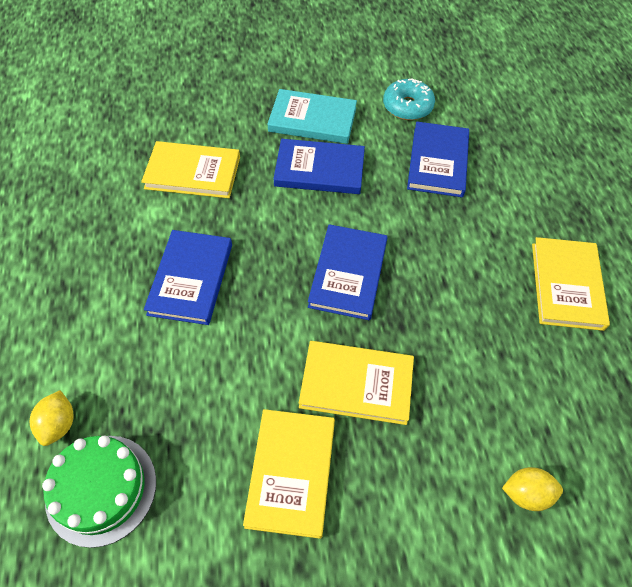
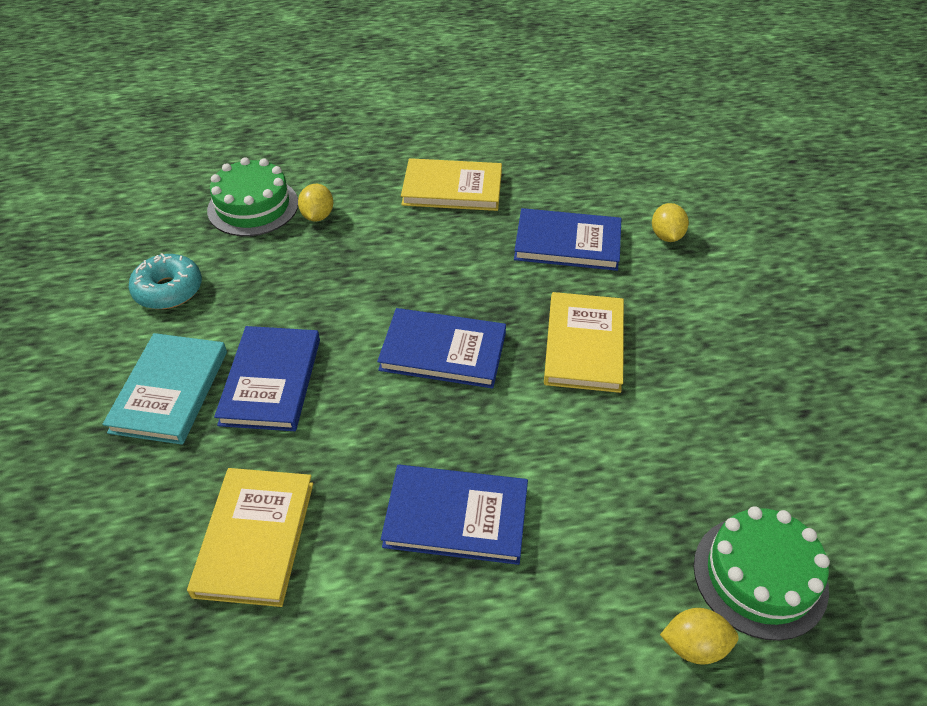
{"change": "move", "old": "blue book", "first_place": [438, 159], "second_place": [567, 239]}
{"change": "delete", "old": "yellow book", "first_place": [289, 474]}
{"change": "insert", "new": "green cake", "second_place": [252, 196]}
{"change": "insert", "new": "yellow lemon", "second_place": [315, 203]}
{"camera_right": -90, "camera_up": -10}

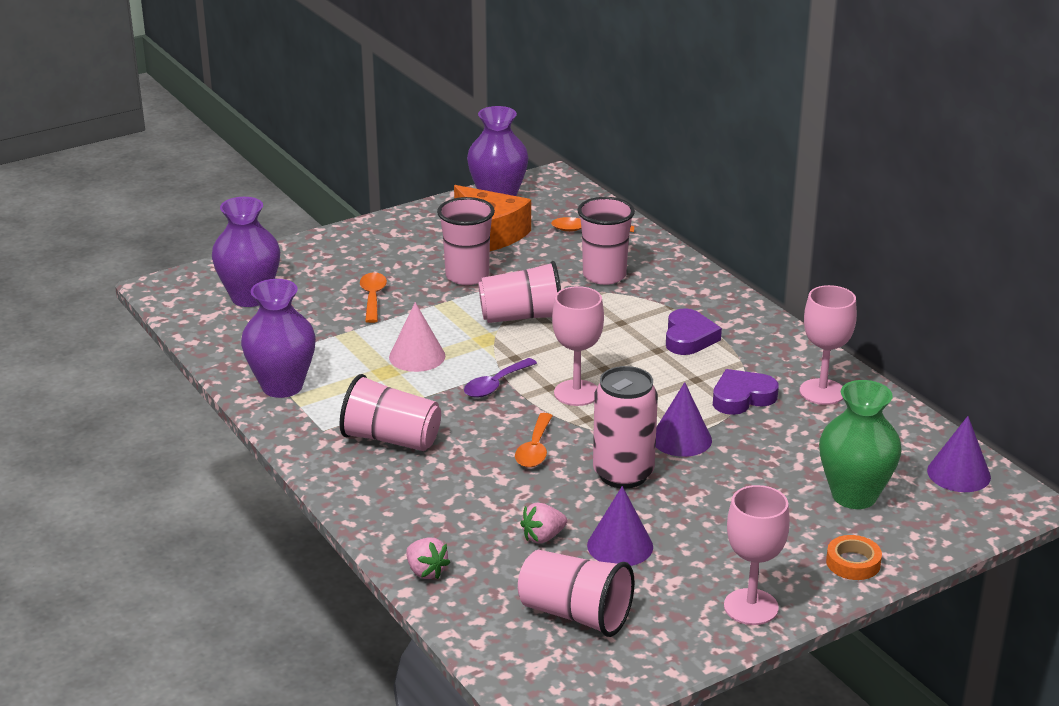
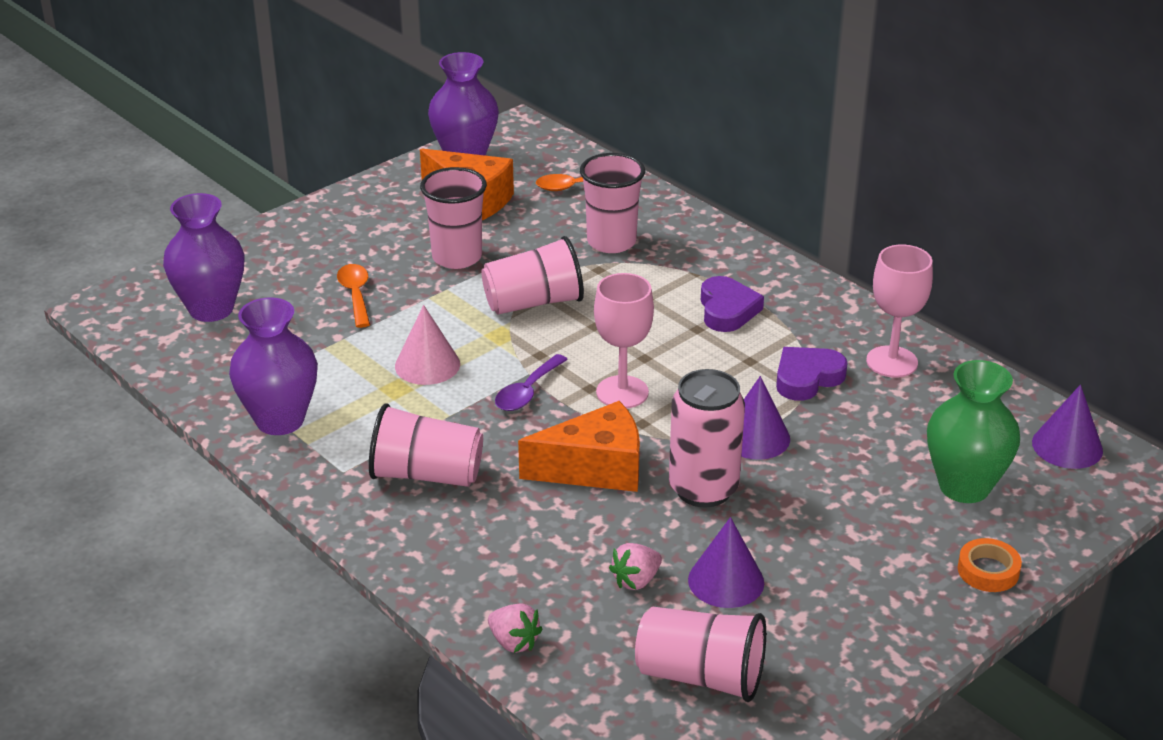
{"change": "replace", "old": "orange spoon", "new": "orange cheese", "first_place": [534, 440], "second_place": [579, 446]}
{"change": "delete", "old": "pink goblet", "first_place": [757, 555]}
{"camera_right": -10, "camera_up": 5}

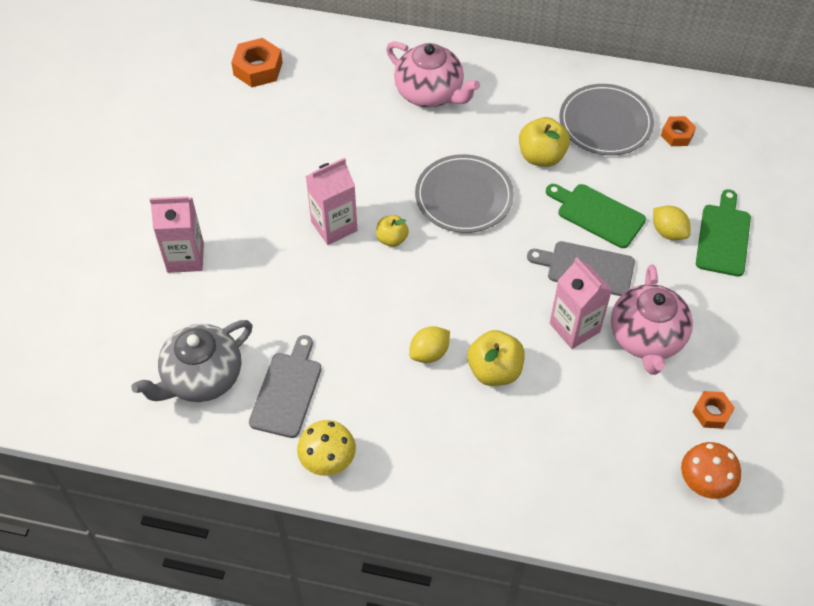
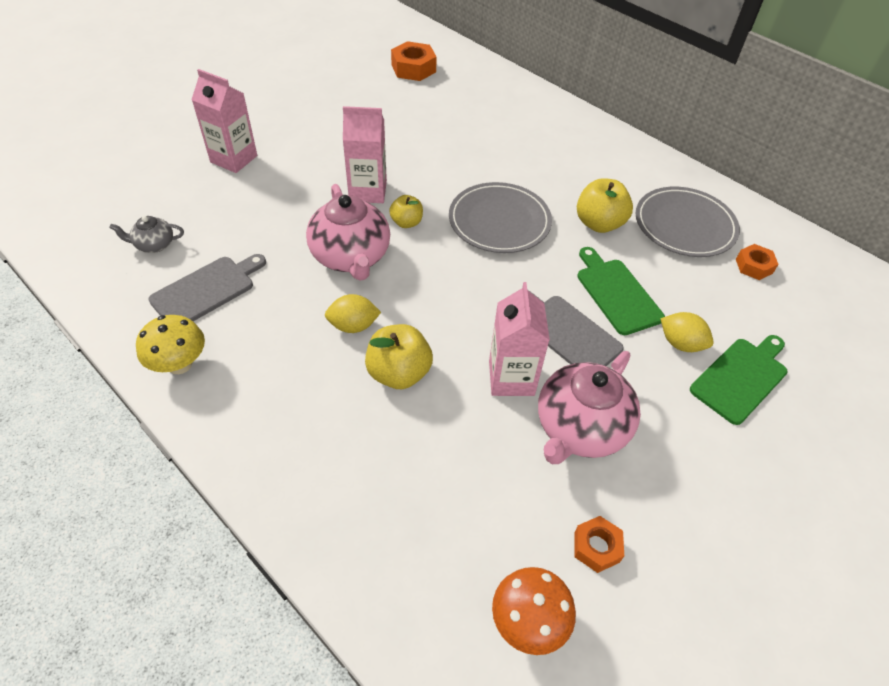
{"change": "move", "old": "pink teapot", "first_place": [433, 74], "second_place": [348, 232]}
{"change": "rotate", "old": "yellow lemon", "first_place": [672, 223], "second_place": [686, 332], "degrees": -45}
{"change": "resize", "old": "grey teapot", "first_place": [191, 361], "second_place": [146, 234], "factor": 0.49}
{"camera_right": 30, "camera_up": -5}

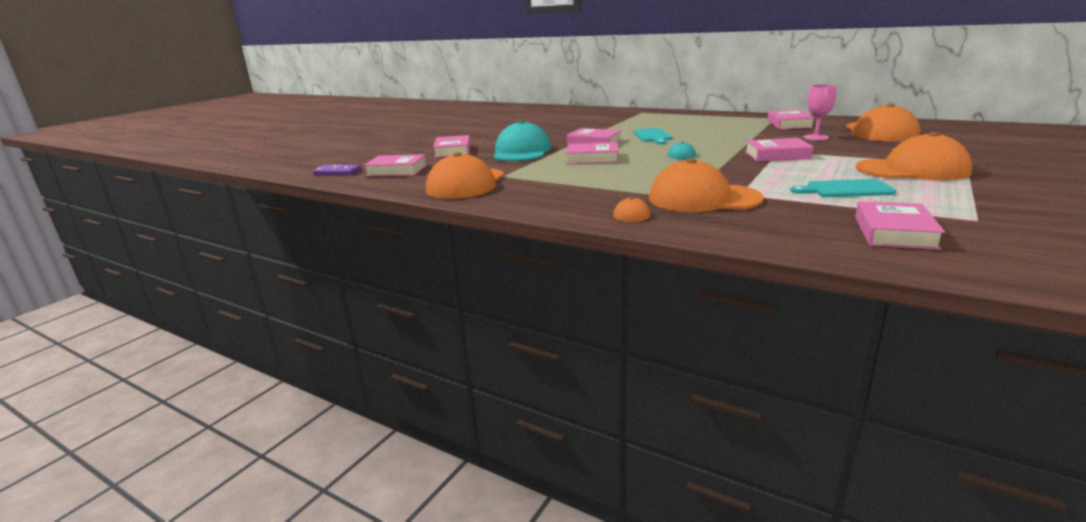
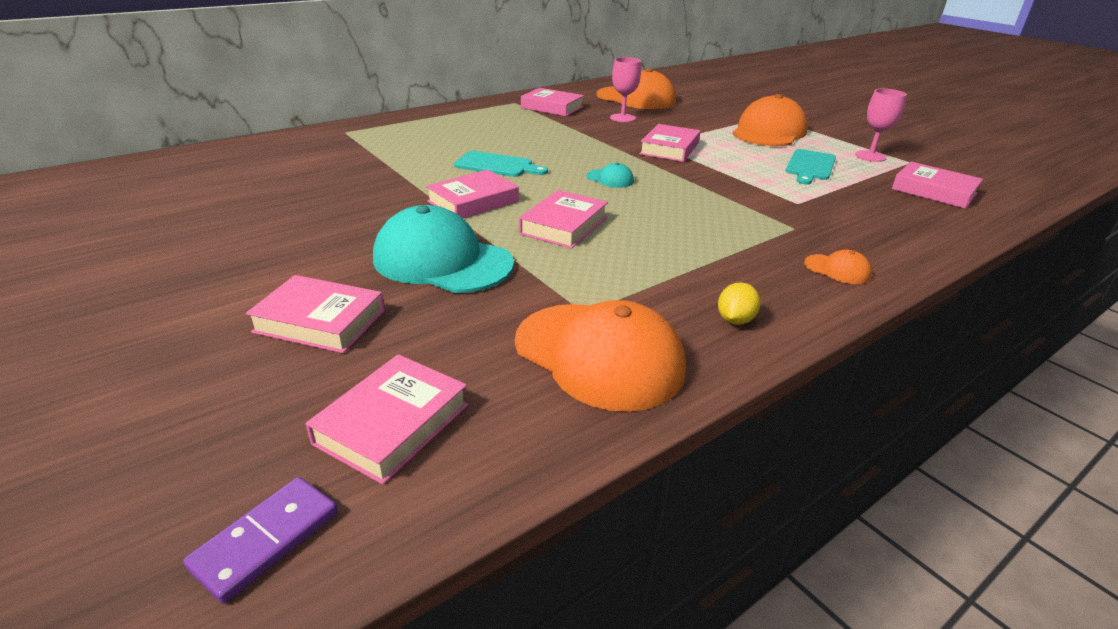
{"change": "delete", "old": "orange cap", "first_place": [706, 185]}
{"change": "insert", "new": "pink goblet", "second_place": [881, 125]}
{"change": "insert", "new": "yellow lemon", "second_place": [739, 303]}
{"camera_right": -70, "camera_up": 10}

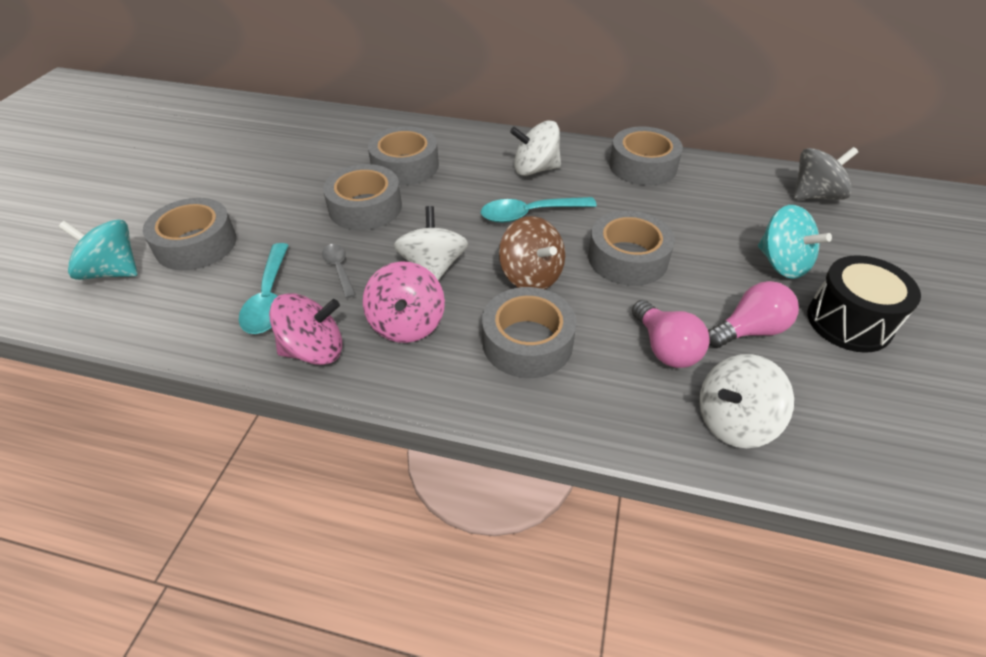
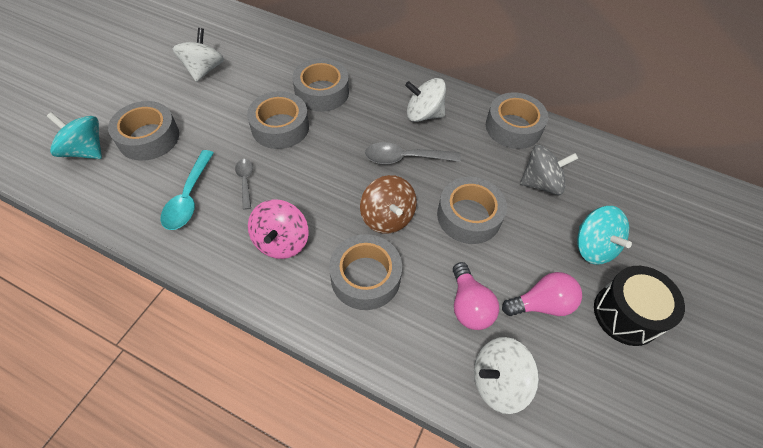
{"change": "move", "old": "grey spinning top", "first_place": [826, 173], "second_place": [549, 170]}
{"change": "recolor", "old": "turquoise spoon", "new": "grey spoon", "first_place": [539, 210], "second_place": [413, 153]}
{"change": "move", "old": "white spinning top", "first_place": [431, 243], "second_place": [198, 55]}
{"change": "delete", "old": "pink spinning top", "first_place": [305, 329]}
{"camera_right": 10, "camera_up": 10}

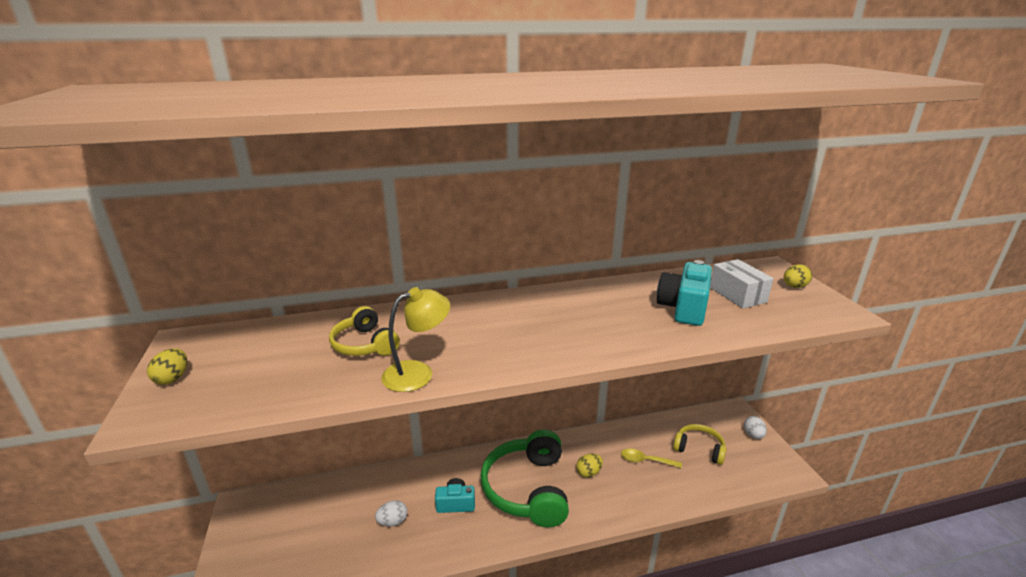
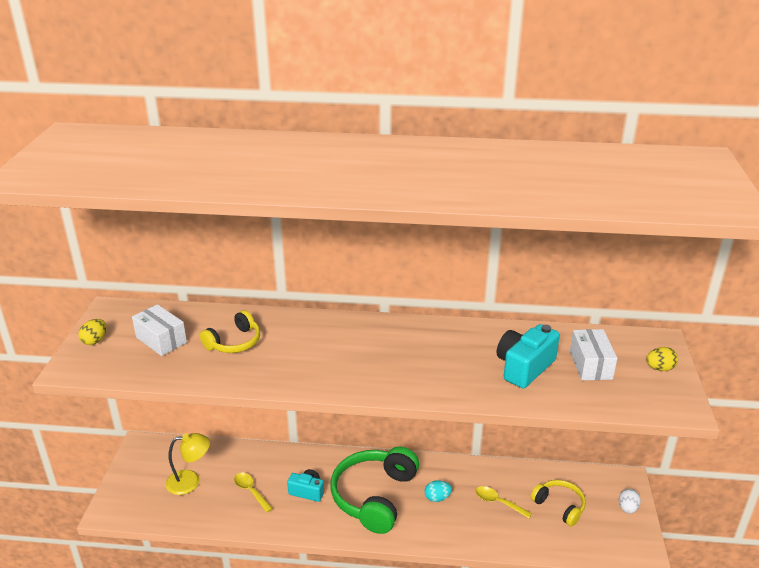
{"change": "move", "old": "yellow lamp", "first_place": [415, 339], "second_place": [188, 464]}
{"change": "rotate", "old": "yellow headphones", "first_place": [364, 331], "second_place": [230, 331], "degrees": -120}
{"change": "recolor", "old": "yellow egg", "new": "turquoise egg", "first_place": [589, 465], "second_place": [438, 491]}
{"change": "replace", "old": "white egg", "new": "yellow spoon", "first_place": [391, 513], "second_place": [253, 492]}
{"change": "insert", "new": "white box", "second_place": [159, 330]}
{"camera_right": 20, "camera_up": 5}

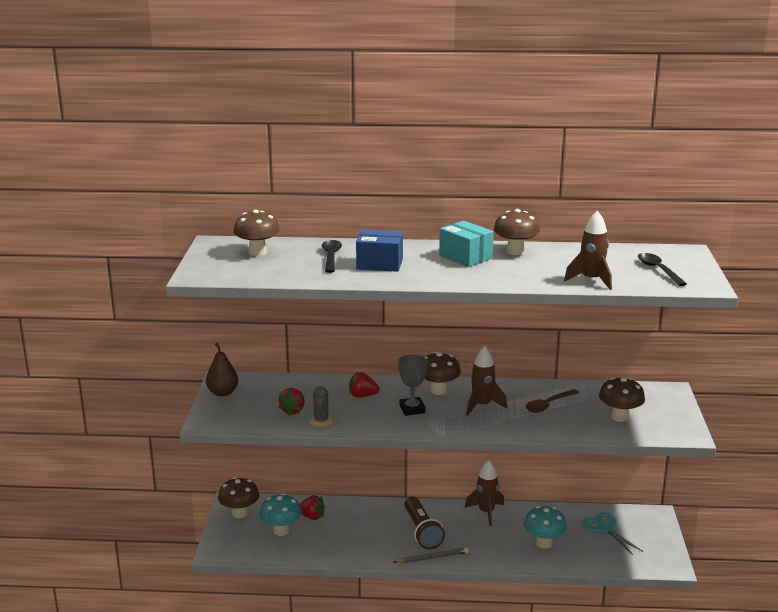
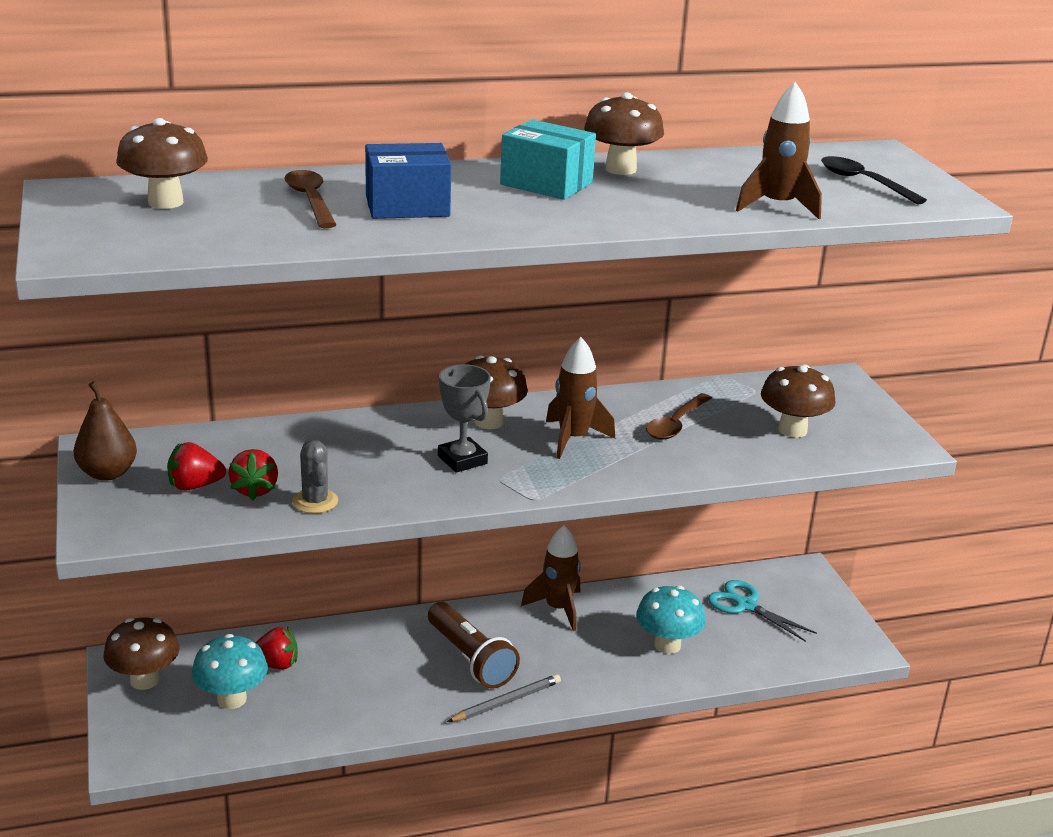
{"change": "recolor", "old": "black spoon", "new": "brown spoon", "first_place": [331, 256], "second_place": [310, 199]}
{"change": "move", "old": "red strawberry", "first_place": [364, 384], "second_place": [196, 466]}
{"camera_right": -20, "camera_up": 5}

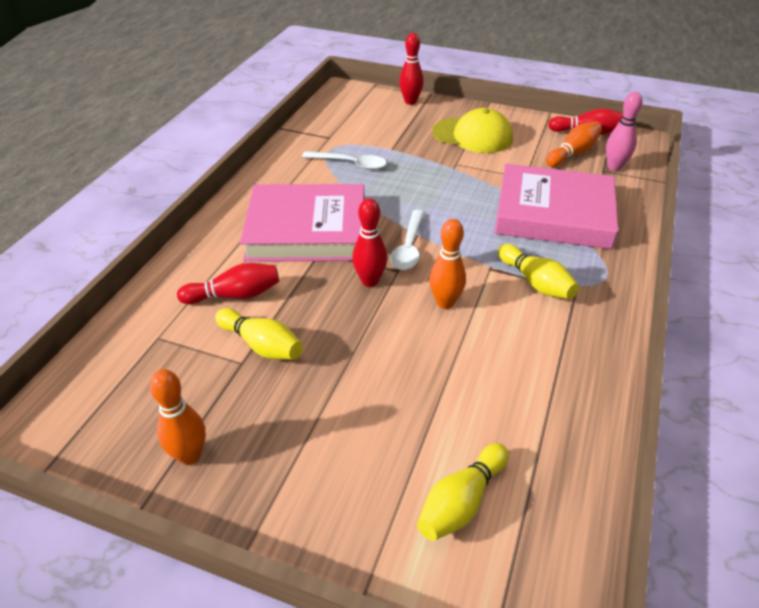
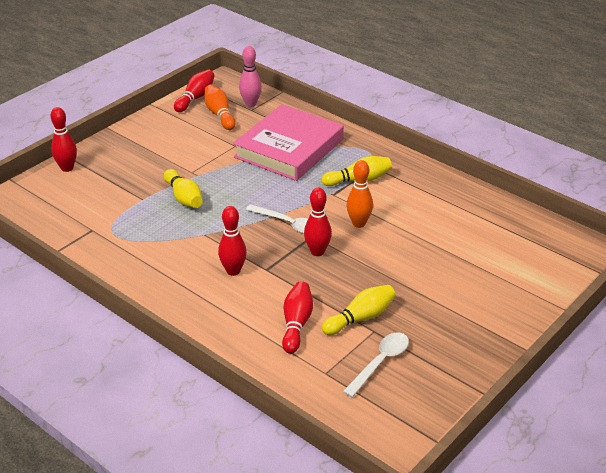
{"change": "delete", "old": "yellow cap", "first_place": [472, 130]}
{"change": "move", "old": "white spoon", "first_place": [344, 160], "second_place": [376, 365]}
{"change": "replace", "old": "pink book", "new": "red bowling pin", "first_place": [302, 223], "second_place": [232, 241]}
{"change": "delete", "old": "orange bowling pin", "first_place": [178, 417]}
{"change": "move", "old": "yellow bowling pin", "first_place": [463, 492], "second_place": [183, 188]}
{"camera_right": -70, "camera_up": -5}

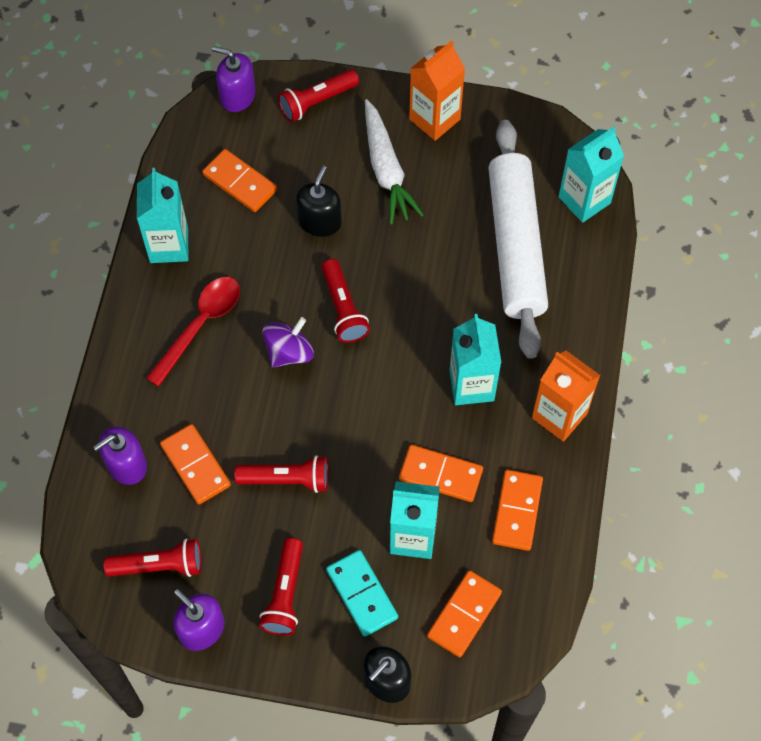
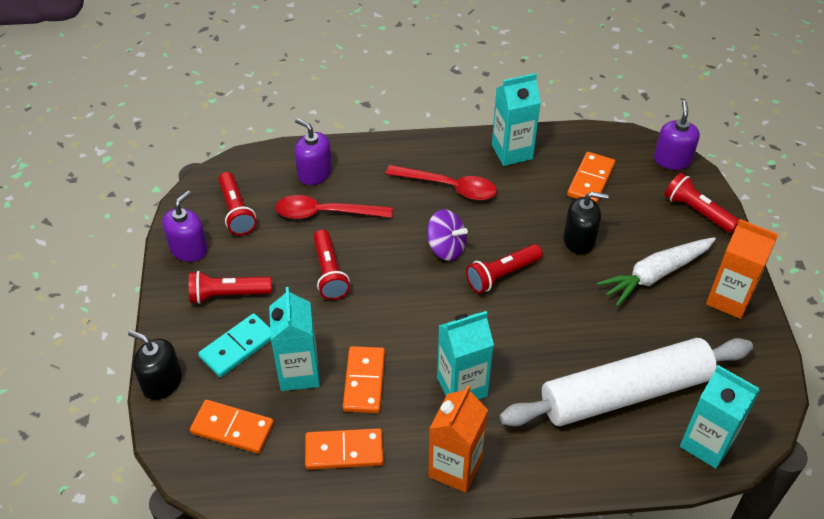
{"change": "replace", "old": "orange domino", "new": "red spoon", "first_place": [195, 464], "second_place": [334, 207]}
{"camera_right": 75, "camera_up": -15}

